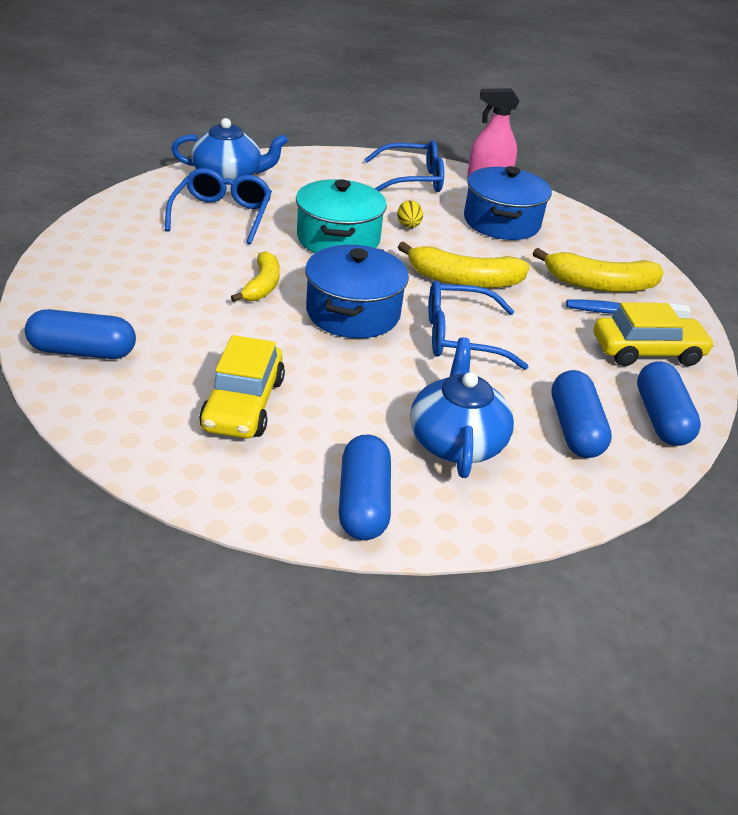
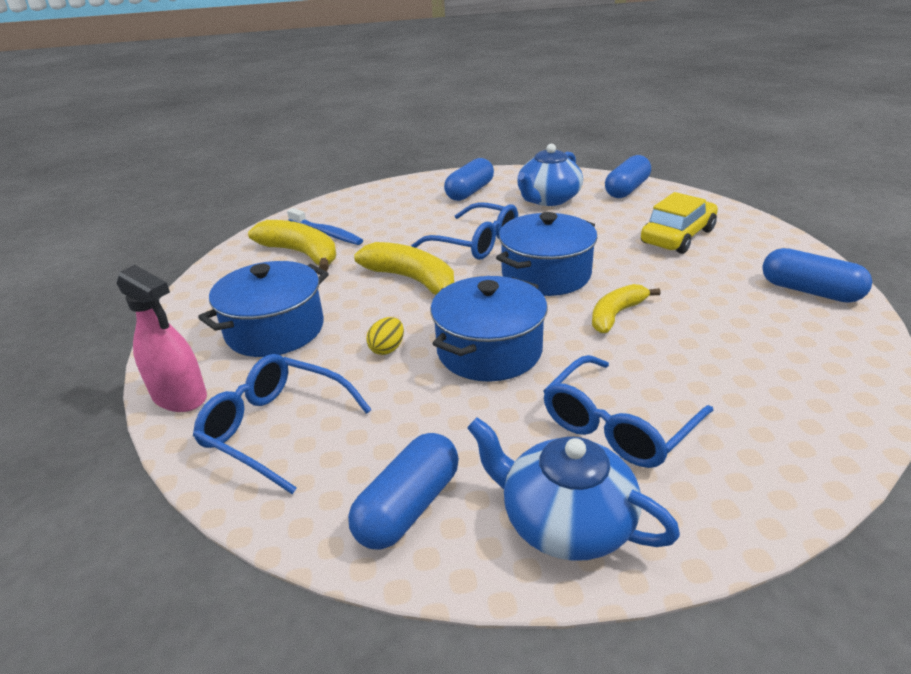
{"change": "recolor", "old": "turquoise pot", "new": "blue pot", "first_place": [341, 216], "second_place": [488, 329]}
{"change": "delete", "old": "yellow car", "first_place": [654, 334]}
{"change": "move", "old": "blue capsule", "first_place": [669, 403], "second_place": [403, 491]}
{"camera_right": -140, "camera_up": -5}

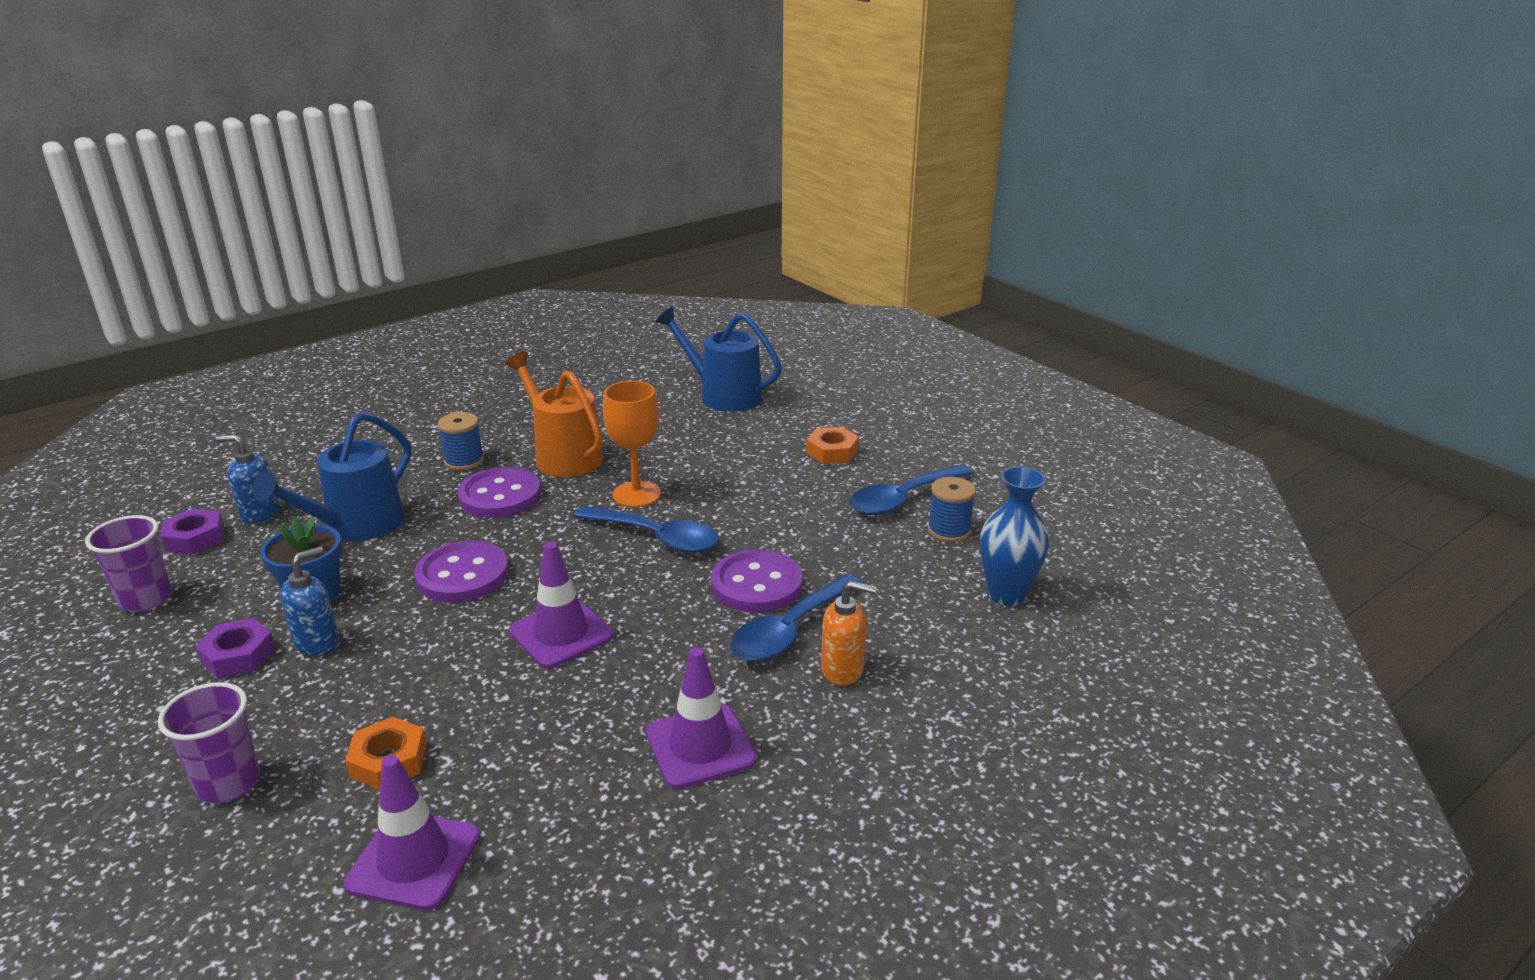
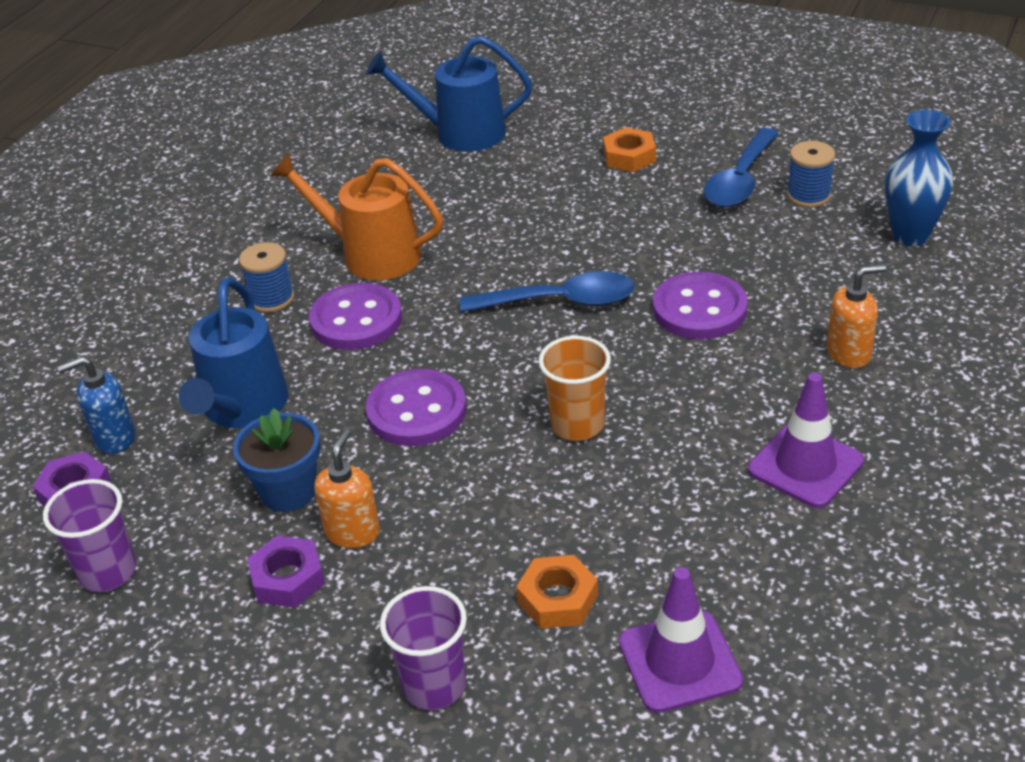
{"change": "delete", "old": "orange goblet", "first_place": [632, 444]}
{"change": "replace", "old": "purple traffic cone", "new": "orange cup", "first_place": [561, 605], "second_place": [574, 388]}
{"change": "recolor", "old": "blue soap dispenser", "new": "orange soap dispenser", "first_place": [309, 601], "second_place": [347, 488]}
{"change": "delete", "old": "blue spoon", "first_place": [796, 617]}
{"camera_right": -25, "camera_up": 10}

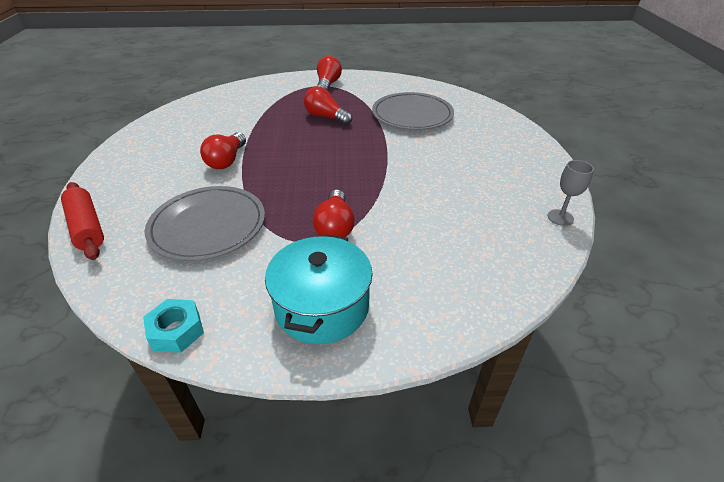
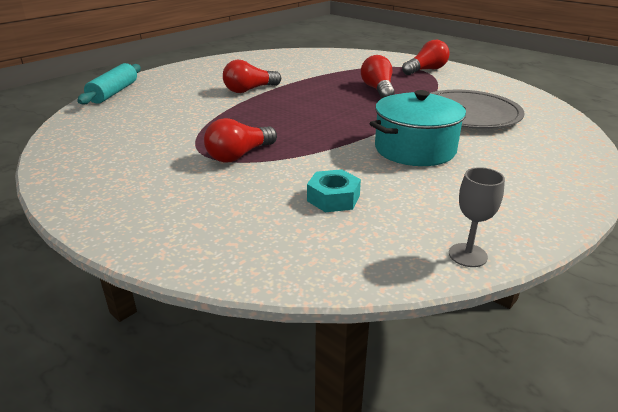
{"change": "recolor", "old": "red rolling pin", "new": "turquoise rolling pin", "first_place": [82, 221], "second_place": [109, 84]}
{"change": "delete", "old": "grey plate", "first_place": [204, 223]}
{"change": "move", "old": "turquoise pot", "first_place": [319, 289], "second_place": [418, 128]}
{"change": "move", "old": "turquoise nut", "first_place": [173, 326], "second_place": [334, 190]}
{"camera_right": 45, "camera_up": -10}

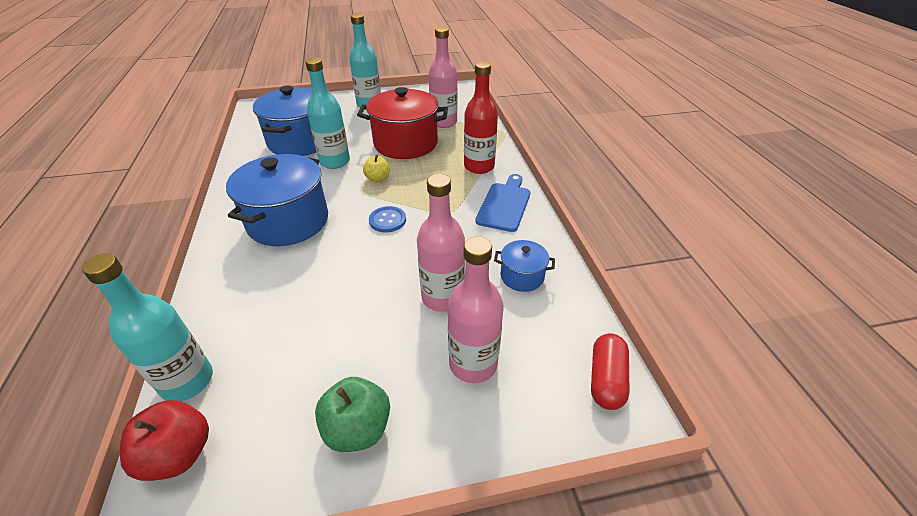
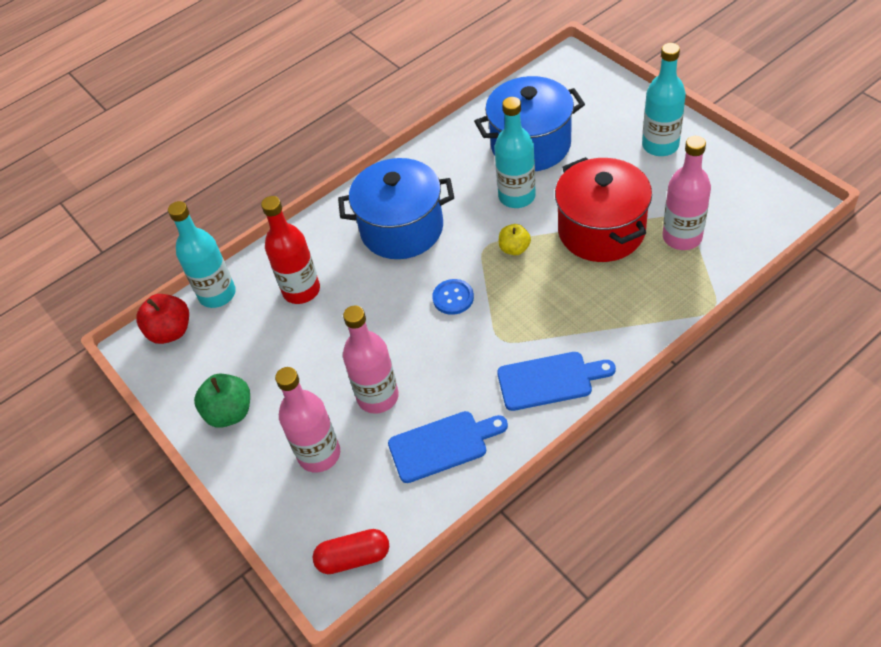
{"change": "move", "old": "red bottle", "first_place": [481, 118], "second_place": [290, 250]}
{"change": "replace", "old": "blue pot", "new": "blue cutting board", "first_place": [524, 266], "second_place": [448, 447]}
{"camera_right": 70, "camera_up": 10}

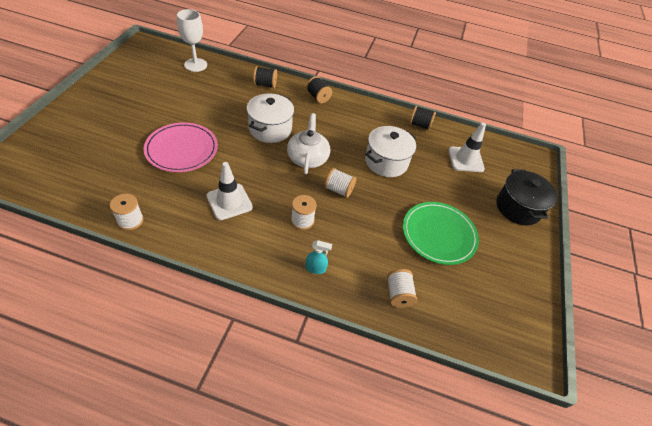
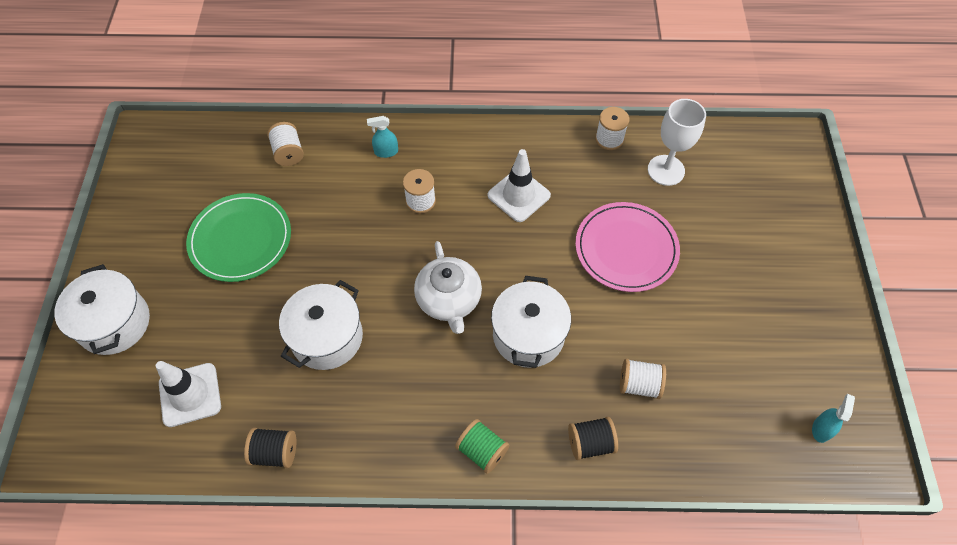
{"change": "move", "old": "white goblet", "first_place": [192, 40], "second_place": [677, 142]}
{"change": "recolor", "old": "black spool", "new": "green spool", "first_place": [319, 89], "second_place": [482, 446]}
{"change": "move", "old": "white spool", "first_place": [340, 183], "second_place": [643, 378]}
{"change": "recolor", "old": "black pot", "new": "white pot", "first_place": [526, 197], "second_place": [102, 309]}
{"change": "insert", "new": "turquoise spray bottle", "second_place": [833, 418]}
{"camera_right": 170, "camera_up": 10}

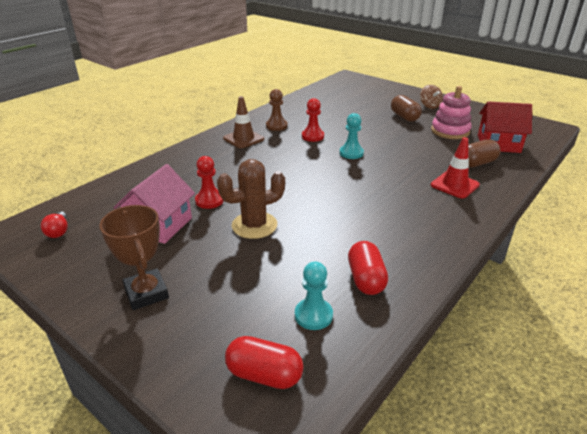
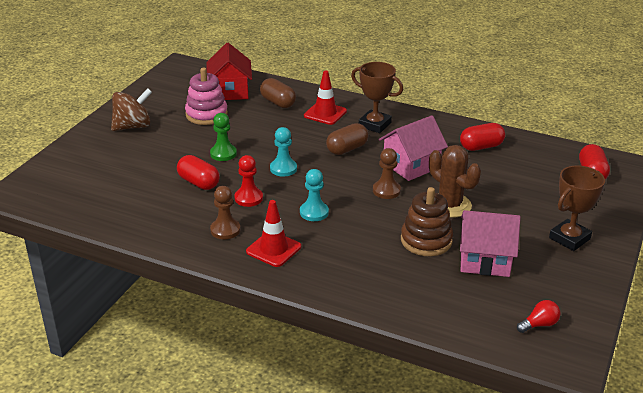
{"change": "resize", "old": "brown spinning top", "first_place": [431, 97], "second_place": [131, 109], "factor": 1.52}
{"change": "move", "old": "brown capsule", "first_place": [406, 108], "second_place": [347, 139]}
{"change": "recolor", "old": "brown traffic cone", "new": "red traffic cone", "first_place": [243, 122], "second_place": [273, 233]}
{"change": "replace", "old": "red pawn", "new": "brown stacking toy", "first_place": [209, 182], "second_place": [427, 221]}
{"change": "move", "old": "turquoise pawn", "first_place": [314, 295], "second_place": [314, 195]}
{"change": "insert", "new": "brown trophy", "second_place": [377, 97]}
{"change": "insert", "new": "green pawn", "second_place": [223, 137]}
{"change": "insert", "new": "pink house", "second_place": [413, 148]}
{"change": "insert", "new": "brown pawn", "second_place": [387, 173]}
{"change": "insert", "new": "red capsule", "second_place": [198, 172]}
{"camera_right": -105, "camera_up": 0}

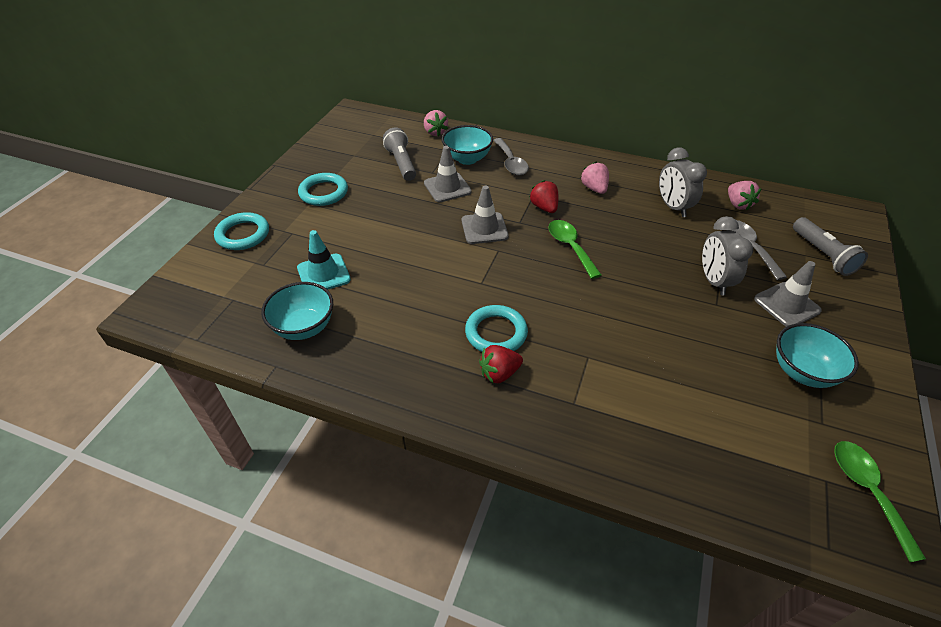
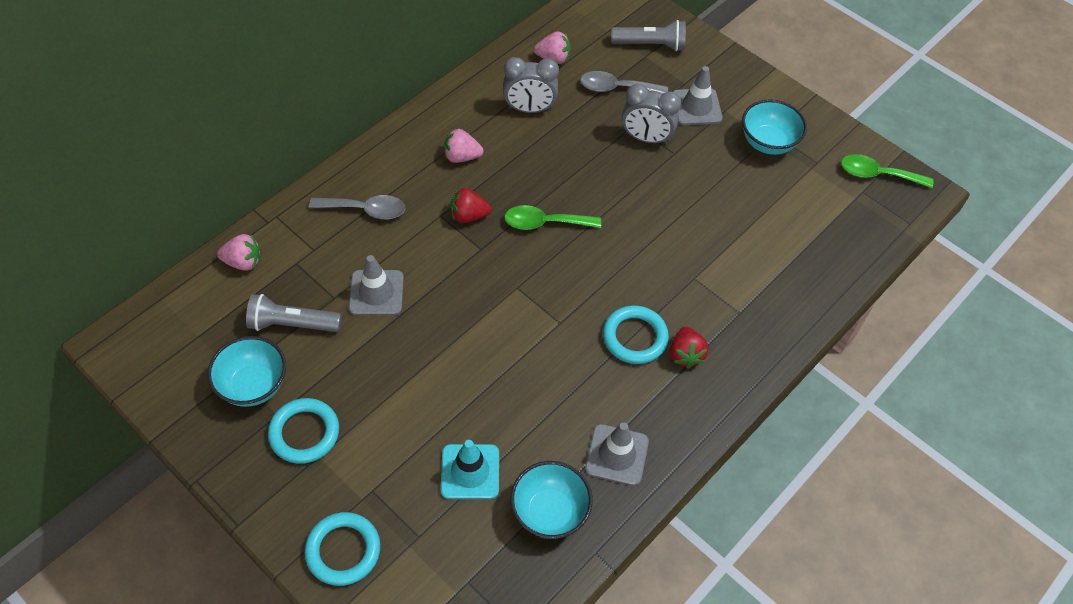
{"change": "move", "old": "turquoise bowl", "first_place": [467, 145], "second_place": [246, 371]}
{"change": "move", "old": "grey traffic cone", "first_place": [485, 215], "second_place": [617, 454]}
{"camera_right": -70, "camera_up": 10}

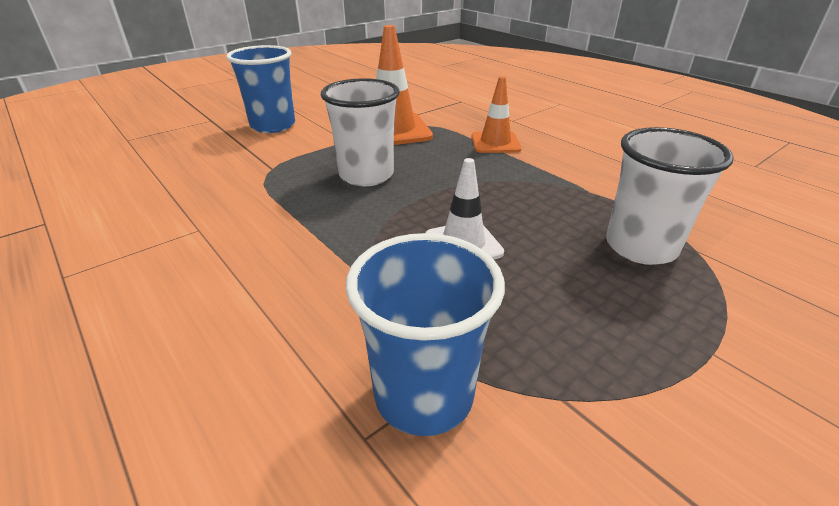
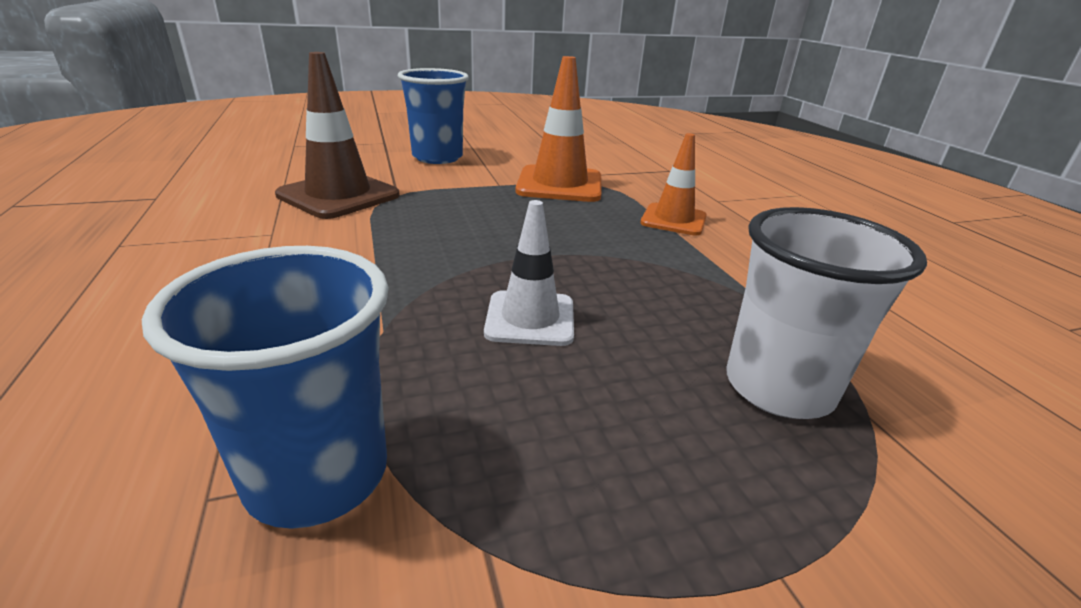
{"change": "delete", "old": "white cup", "first_place": [360, 132]}
{"change": "insert", "new": "brown traffic cone", "second_place": [337, 135]}
{"camera_right": 20, "camera_up": -5}

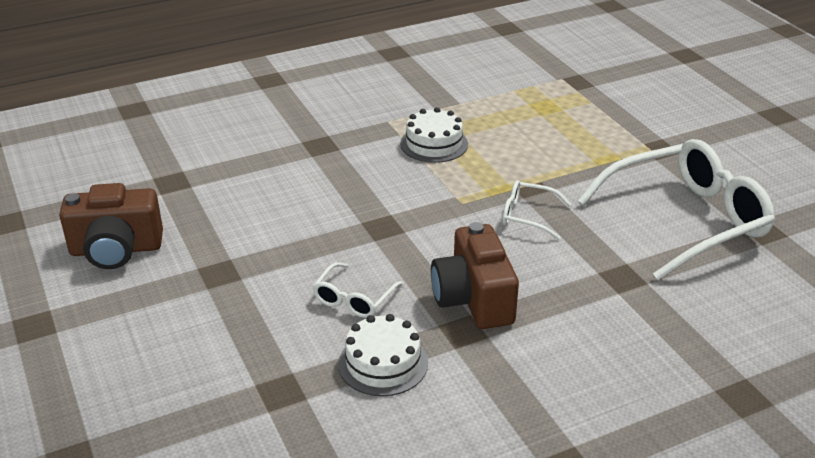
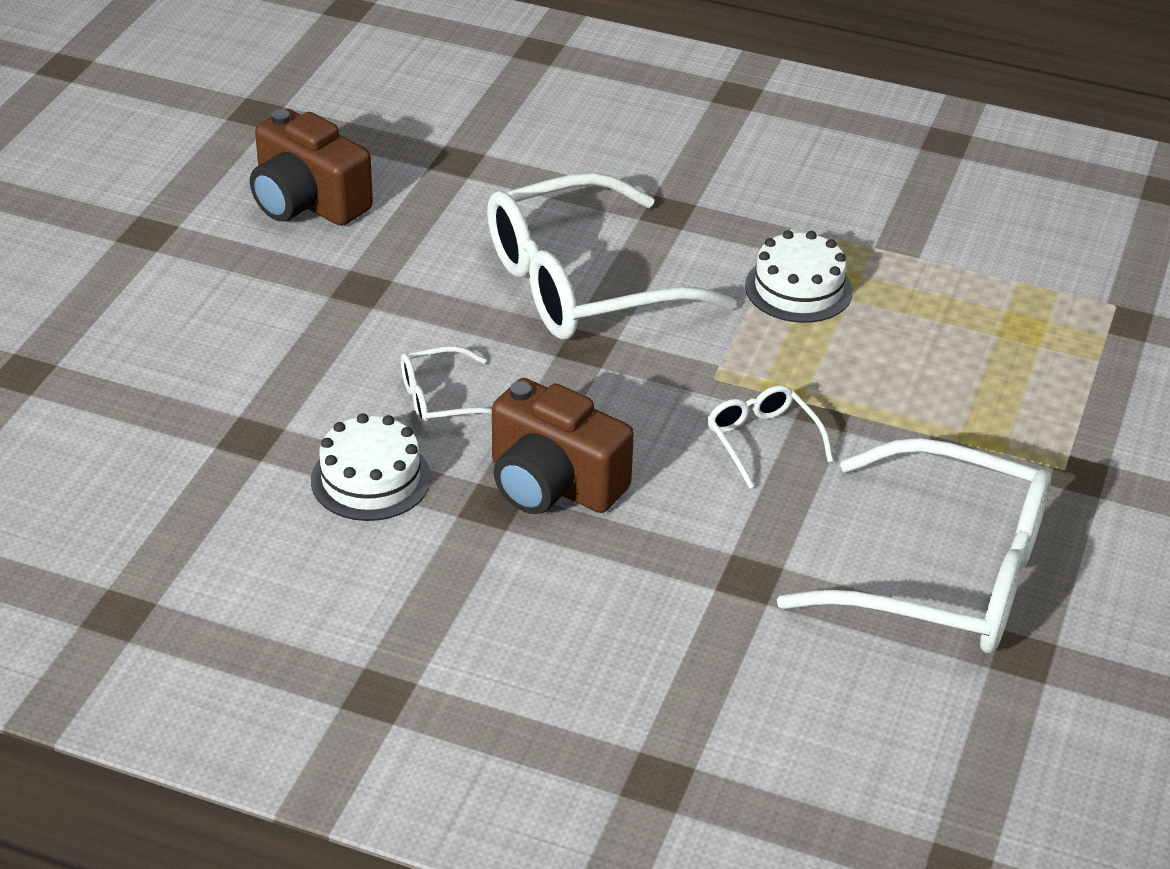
{"change": "rotate", "old": "brown camera", "first_place": [475, 275], "second_place": [563, 446], "degrees": -90}
{"change": "insert", "new": "white glasses", "second_place": [612, 256]}
{"camera_right": 45, "camera_up": 5}

